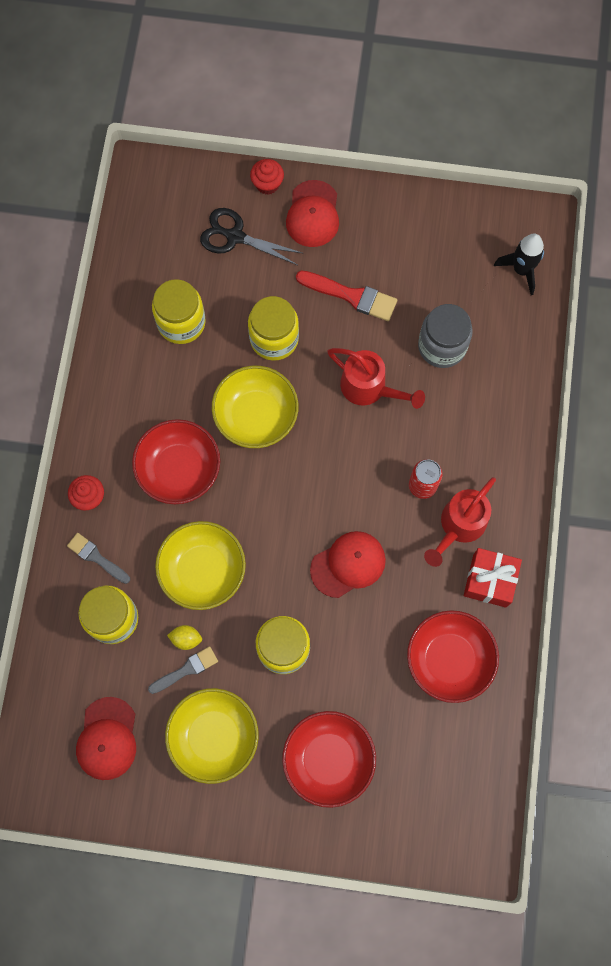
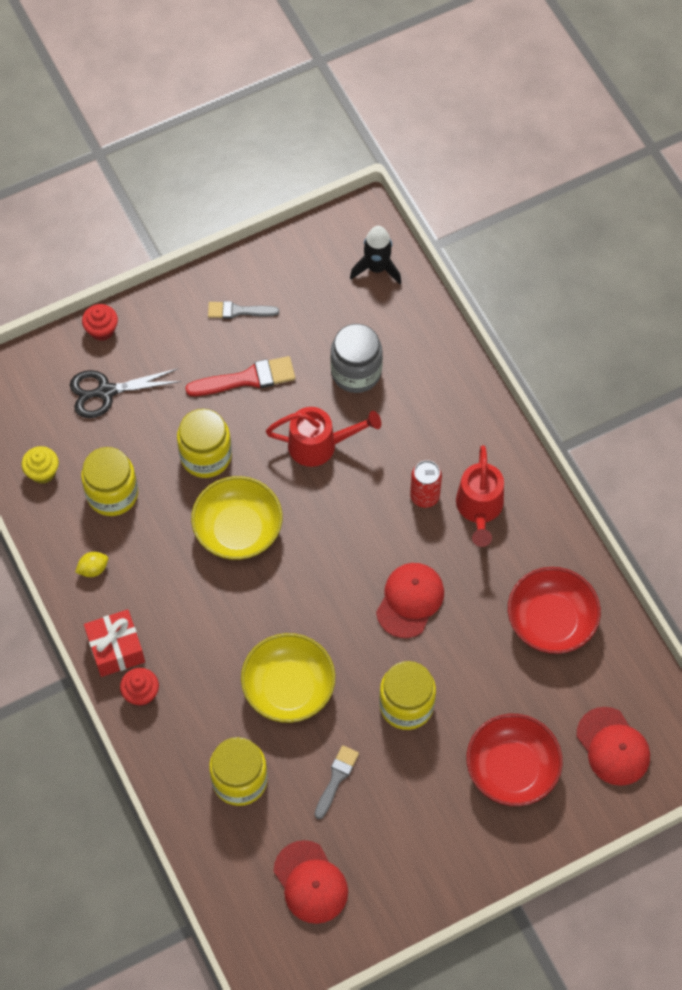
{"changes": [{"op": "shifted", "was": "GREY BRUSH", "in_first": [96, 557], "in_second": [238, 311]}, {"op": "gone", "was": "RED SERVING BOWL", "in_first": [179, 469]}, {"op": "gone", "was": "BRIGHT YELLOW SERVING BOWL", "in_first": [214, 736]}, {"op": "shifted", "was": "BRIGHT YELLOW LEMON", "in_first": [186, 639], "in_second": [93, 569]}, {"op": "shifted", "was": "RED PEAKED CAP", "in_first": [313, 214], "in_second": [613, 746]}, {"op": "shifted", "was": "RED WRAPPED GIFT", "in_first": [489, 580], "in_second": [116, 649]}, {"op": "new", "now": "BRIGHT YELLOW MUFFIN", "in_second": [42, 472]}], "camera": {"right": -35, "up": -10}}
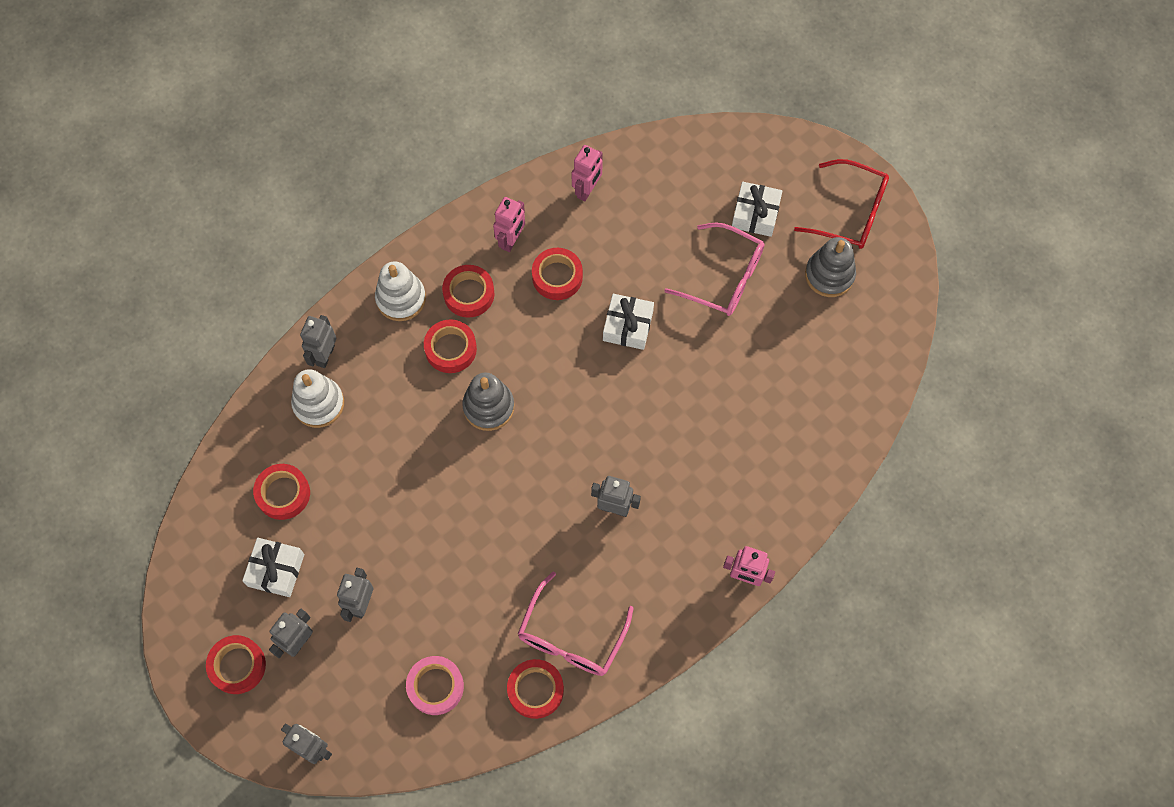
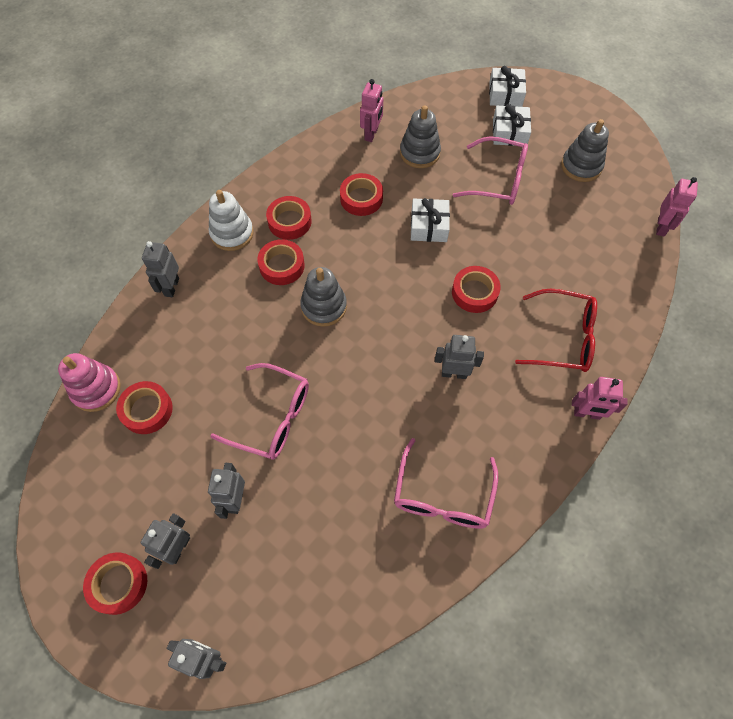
{"changes": [{"op": "shifted", "was": "PURE WHITE WRAPPED GIFT", "in_first": [276, 570], "in_second": [505, 94]}, {"op": "gone", "was": "PURE WHITE STACKING RINGS", "in_first": [318, 404]}, {"op": "gone", "was": "PINK TAPE", "in_first": [435, 686]}, {"op": "shifted", "was": "PINK ROBOT FIGURE", "in_first": [511, 240], "in_second": [661, 227]}, {"op": "shifted", "was": "RED TAPE", "in_first": [535, 690], "in_second": [474, 292]}, {"op": "shifted", "was": "RED SPECTACLES", "in_first": [850, 212], "in_second": [562, 338]}, {"op": "new", "now": "PINK STACKING RINGS", "in_second": [96, 389]}, {"op": "new", "now": "PINK SPECTACLES", "in_second": [271, 417]}, {"op": "new", "now": "GREY STACKING RINGS", "in_second": [419, 153]}], "camera": {"right": -10, "up": -5}}
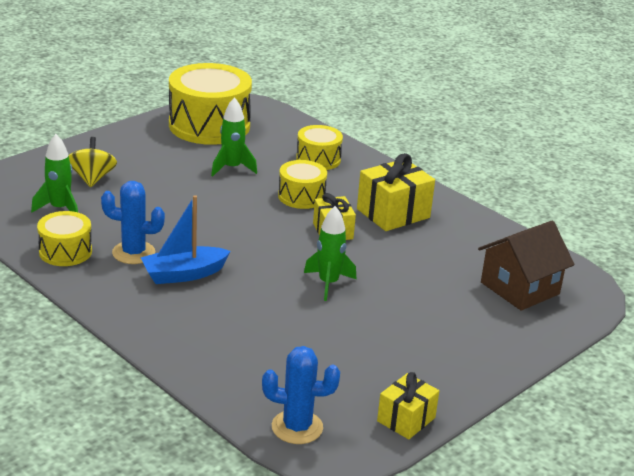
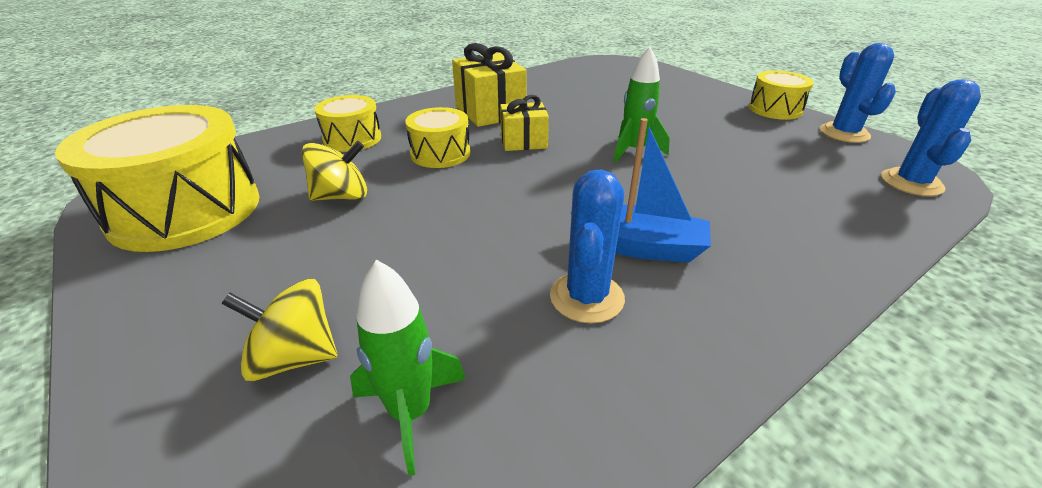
{"changes": [{"op": "shifted", "was": "BRIGHT YELLOW DRUM", "in_first": [65, 251], "in_second": [775, 109]}, {"op": "rotated", "was": "ROYAL BLUE TOY BOAT", "in_first": [184, 274], "in_second": [640, 247], "clockwise": -60}, {"op": "swapped", "was": "GREEN TOY ROCKET", "now": "BRIGHT YELLOW SPINNING TOP", "in_first": [232, 168], "in_second": [341, 196]}, {"op": "swapped", "was": "BRIGHT YELLOW WRAPPED GIFT", "now": "ROYAL BLUE SAGUARO CACTUS", "in_first": [406, 419], "in_second": [844, 133]}, {"op": "gone", "was": "DARK BROWN HOUSE", "in_first": [520, 288]}], "camera": {"right": -80, "up": 5}}
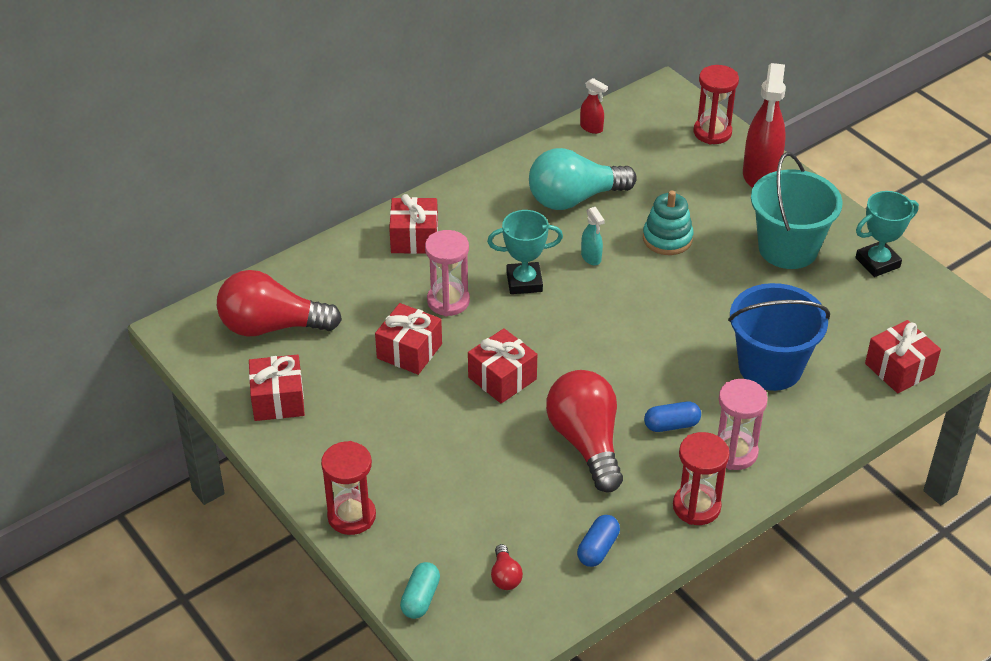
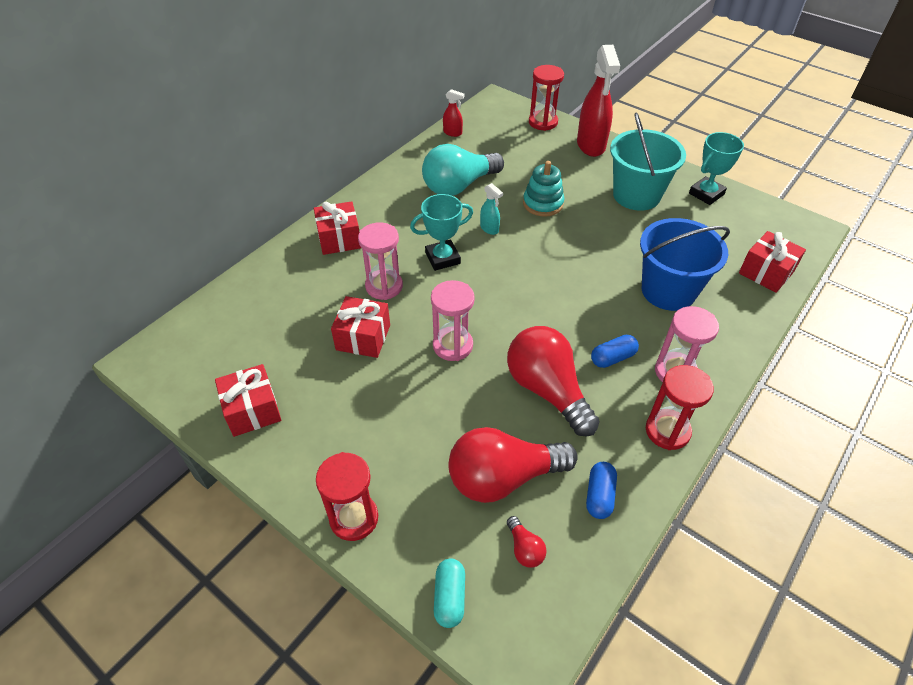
{"changes": [{"op": "shifted", "was": "RED LIGHT BULB", "in_first": [271, 326], "in_second": [503, 477]}, {"op": "swapped", "was": "RED WRAPPED GIFT", "now": "PINK SANDGLASS", "in_first": [502, 378], "in_second": [452, 345]}], "camera": {"right": -15, "up": 5}}
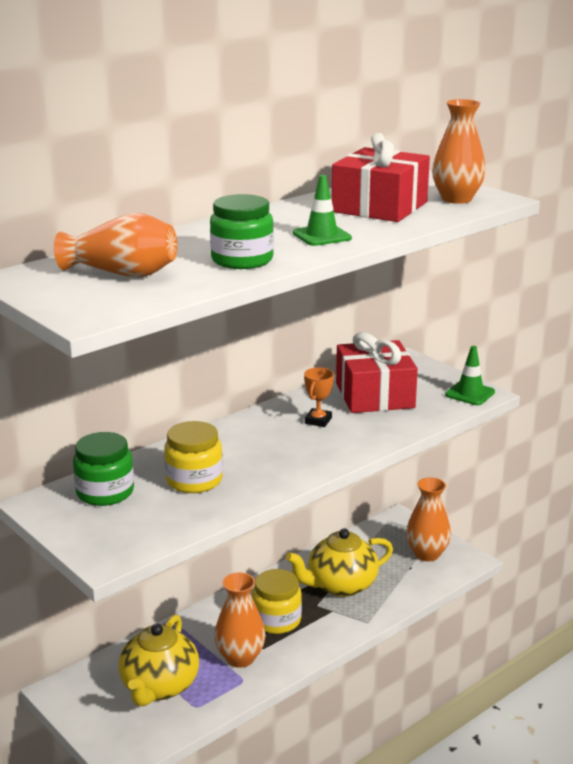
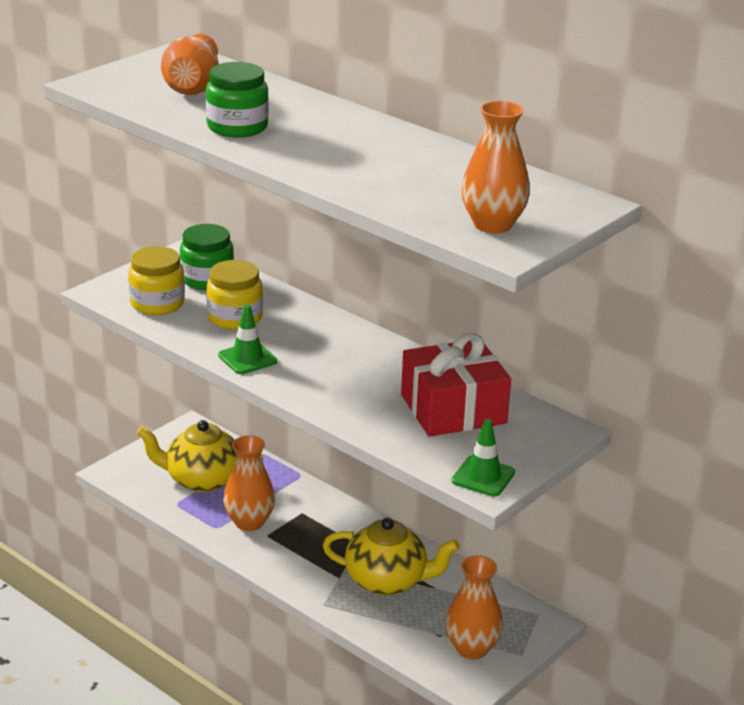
{"changes": [{"op": "shifted", "was": "BRIGHT YELLOW JAM JAR", "in_first": [276, 620], "in_second": [157, 303]}, {"op": "rotated", "was": "BRIGHT YELLOW TEA POT", "in_first": [340, 585], "in_second": [387, 581], "clockwise": 135}, {"op": "shifted", "was": "GREEN TRAFFIC CONE", "in_first": [321, 236], "in_second": [247, 358]}, {"op": "gone", "was": "BRIGHT ORANGE AWARD CUP", "in_first": [318, 420]}, {"op": "gone", "was": "RED WRAPPED GIFT", "in_first": [380, 207]}], "camera": {"right": 80, "up": 5}}
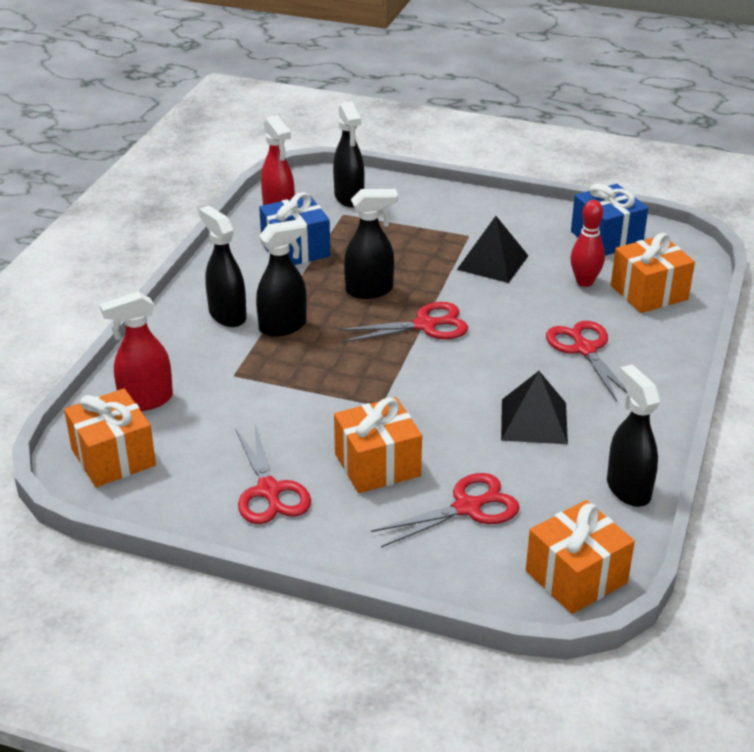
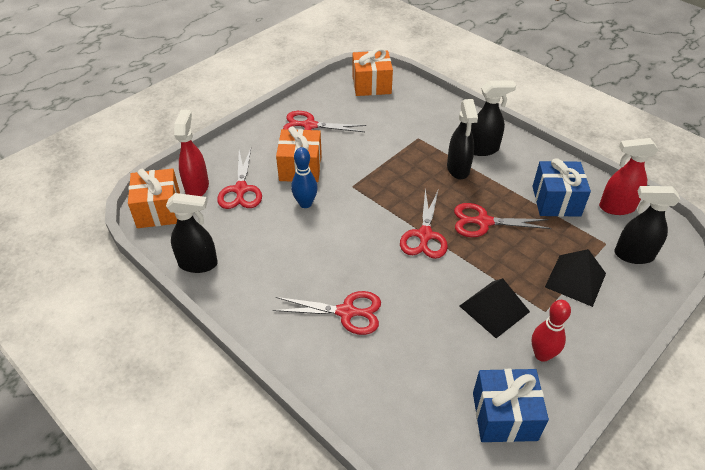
{"changes": [{"op": "shifted", "was": "RED SPRAYER", "in_first": [145, 400], "in_second": [197, 187]}, {"op": "swapped", "was": "EBONY SPRAYER", "now": "RED SCISSORS", "in_first": [370, 290], "in_second": [483, 222]}, {"op": "shifted", "was": "EBONY PYRAMID SHAPE", "in_first": [534, 421], "in_second": [575, 280]}, {"op": "shifted", "was": "RED TENPIN", "in_first": [584, 282], "in_second": [542, 355]}, {"op": "gone", "was": "BRIGHT ORANGE WRAPPED GIFT", "in_first": [649, 292]}, {"op": "new", "now": "ROYAL BLUE TENPIN", "in_second": [305, 203]}], "camera": {"right": 115, "up": 10}}
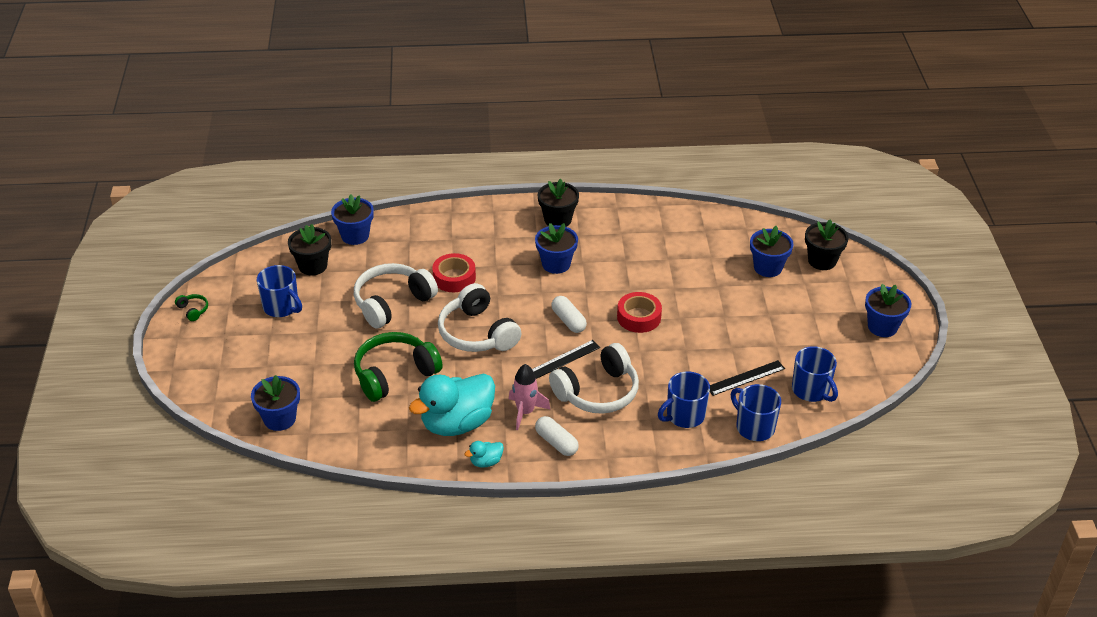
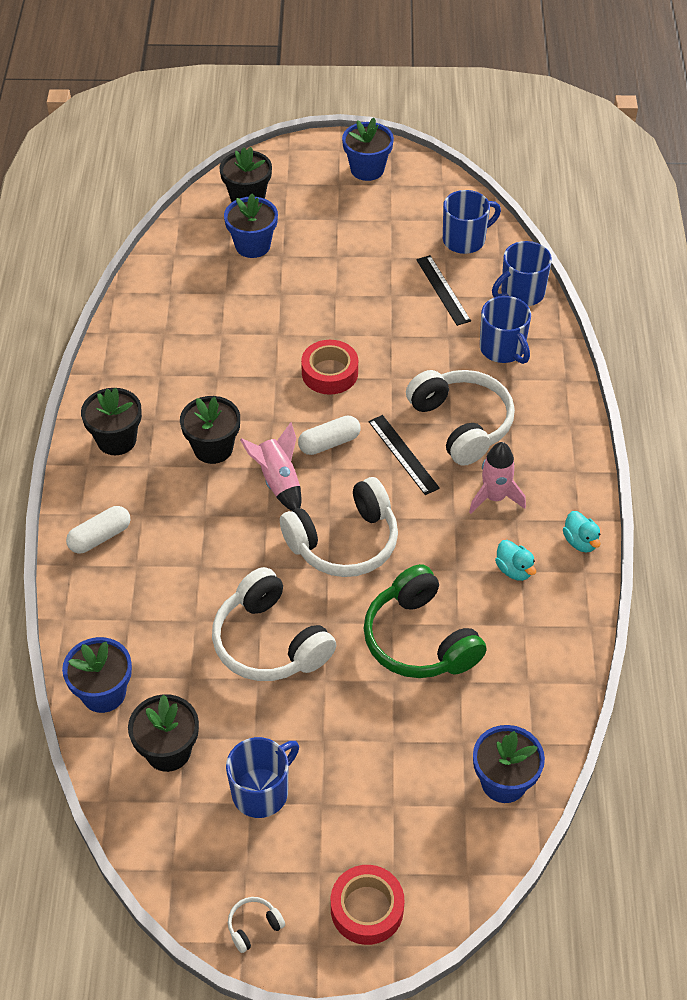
{"changes": [{"op": "repainted", "was": "GREEN HEADPHONES", "now": "PURE WHITE HEADPHONES", "in_first": [193, 310], "in_second": [254, 926]}, {"op": "scaled", "was": "AQUA TOY DUCK", "in_first": [457, 423], "in_second": [514, 570], "ratio": 0.42}, {"op": "shifted", "was": "RED TAPE", "in_first": [454, 278], "in_second": [367, 909]}, {"op": "repainted", "was": "ROYAL BLUE PLANT POT", "now": "EBONY PLANT POT", "in_first": [556, 264], "in_second": [213, 448]}, {"op": "shifted", "was": "PURE WHITE CAPSULE", "in_first": [556, 442], "in_second": [100, 537]}, {"op": "new", "now": "PINK TOY ROCKET", "in_second": [278, 481]}], "camera": {"right": -85, "up": 10}}
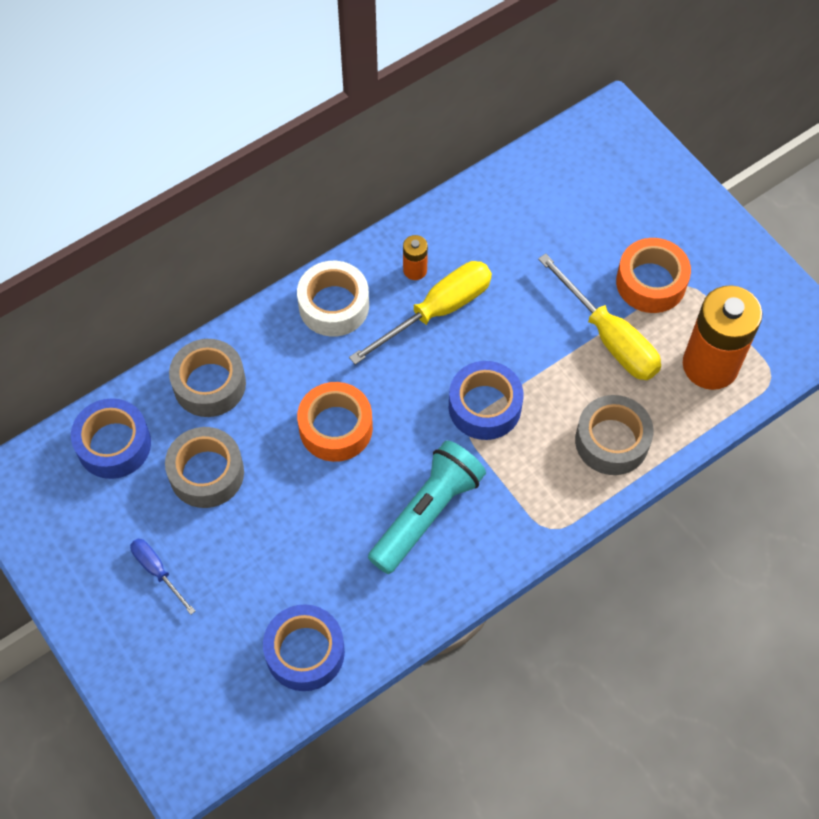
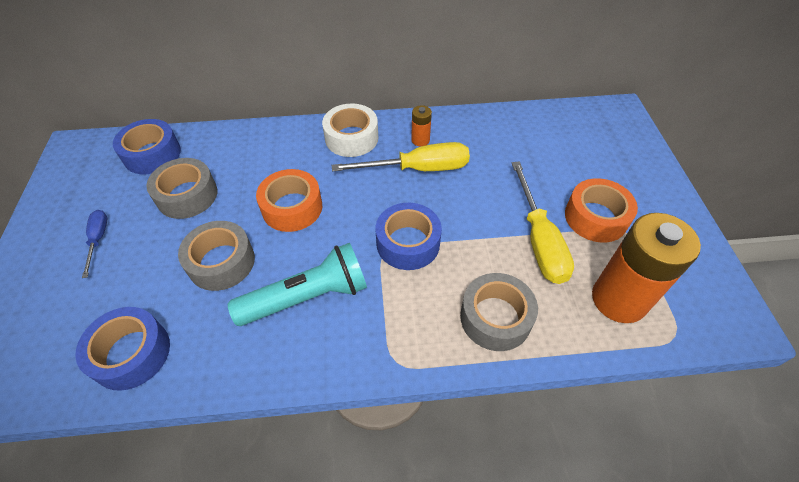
{"changes": [{"op": "shifted", "was": "GREY TAPE", "in_first": [209, 384], "in_second": [221, 262]}], "camera": {"right": 30, "up": -10}}
